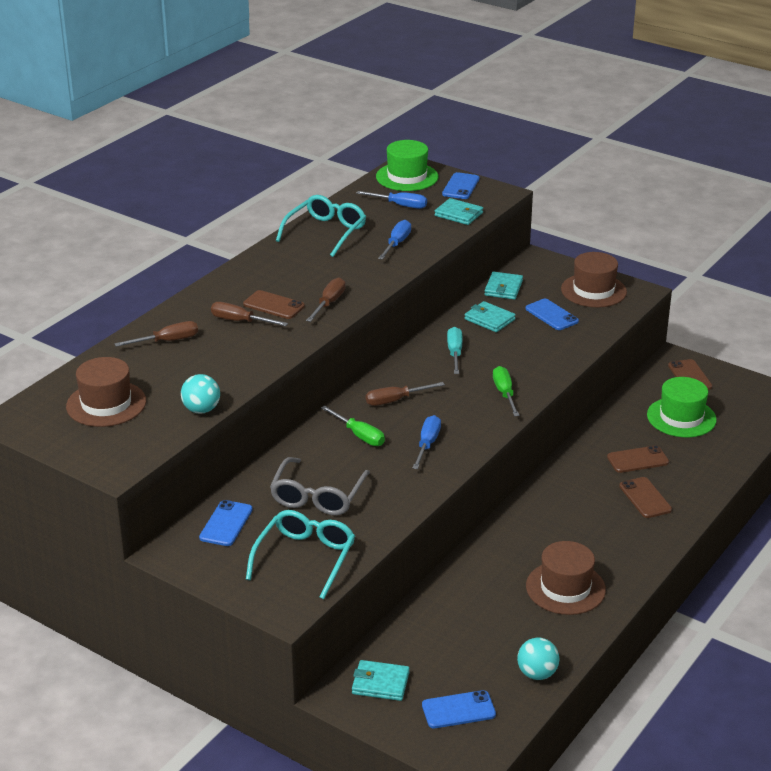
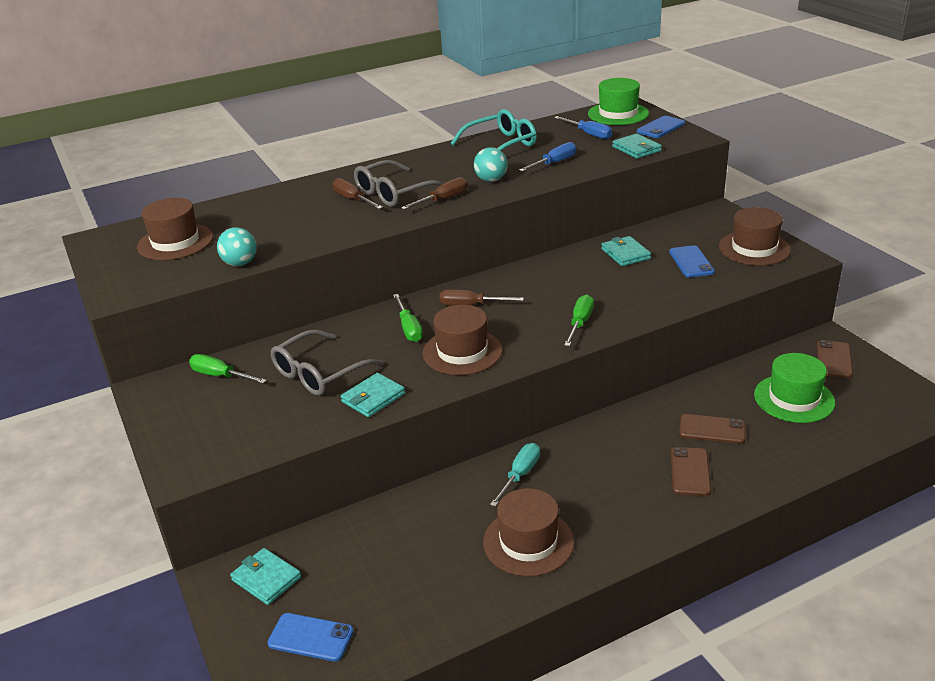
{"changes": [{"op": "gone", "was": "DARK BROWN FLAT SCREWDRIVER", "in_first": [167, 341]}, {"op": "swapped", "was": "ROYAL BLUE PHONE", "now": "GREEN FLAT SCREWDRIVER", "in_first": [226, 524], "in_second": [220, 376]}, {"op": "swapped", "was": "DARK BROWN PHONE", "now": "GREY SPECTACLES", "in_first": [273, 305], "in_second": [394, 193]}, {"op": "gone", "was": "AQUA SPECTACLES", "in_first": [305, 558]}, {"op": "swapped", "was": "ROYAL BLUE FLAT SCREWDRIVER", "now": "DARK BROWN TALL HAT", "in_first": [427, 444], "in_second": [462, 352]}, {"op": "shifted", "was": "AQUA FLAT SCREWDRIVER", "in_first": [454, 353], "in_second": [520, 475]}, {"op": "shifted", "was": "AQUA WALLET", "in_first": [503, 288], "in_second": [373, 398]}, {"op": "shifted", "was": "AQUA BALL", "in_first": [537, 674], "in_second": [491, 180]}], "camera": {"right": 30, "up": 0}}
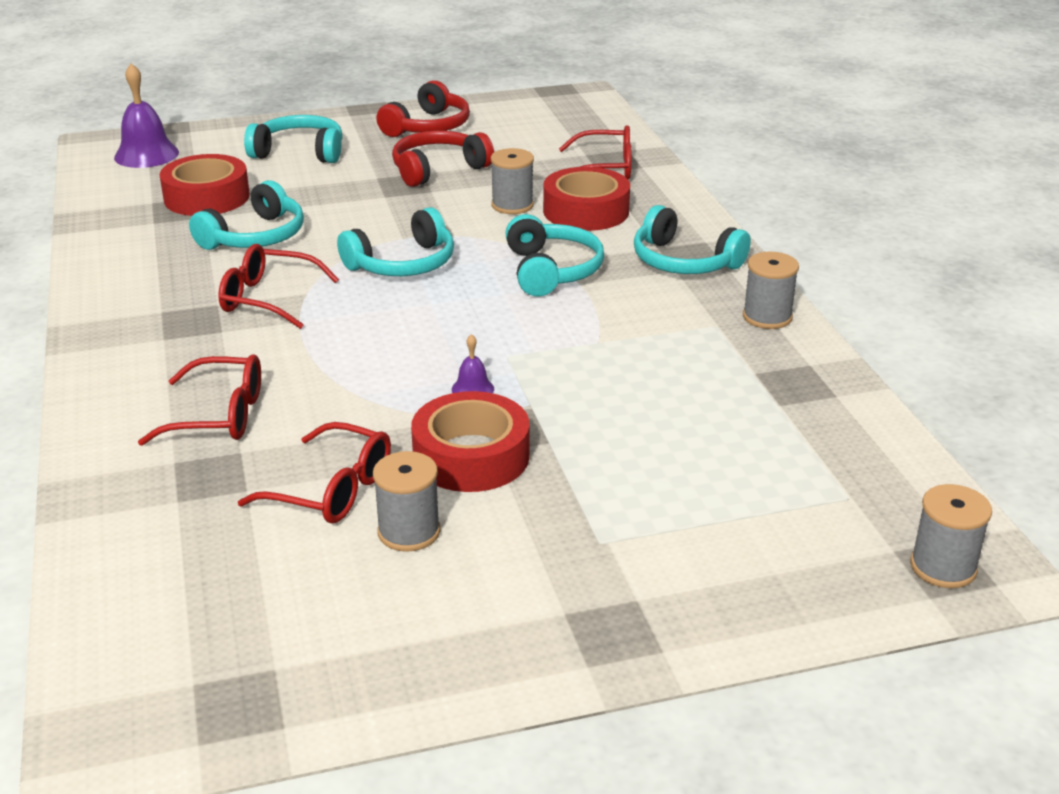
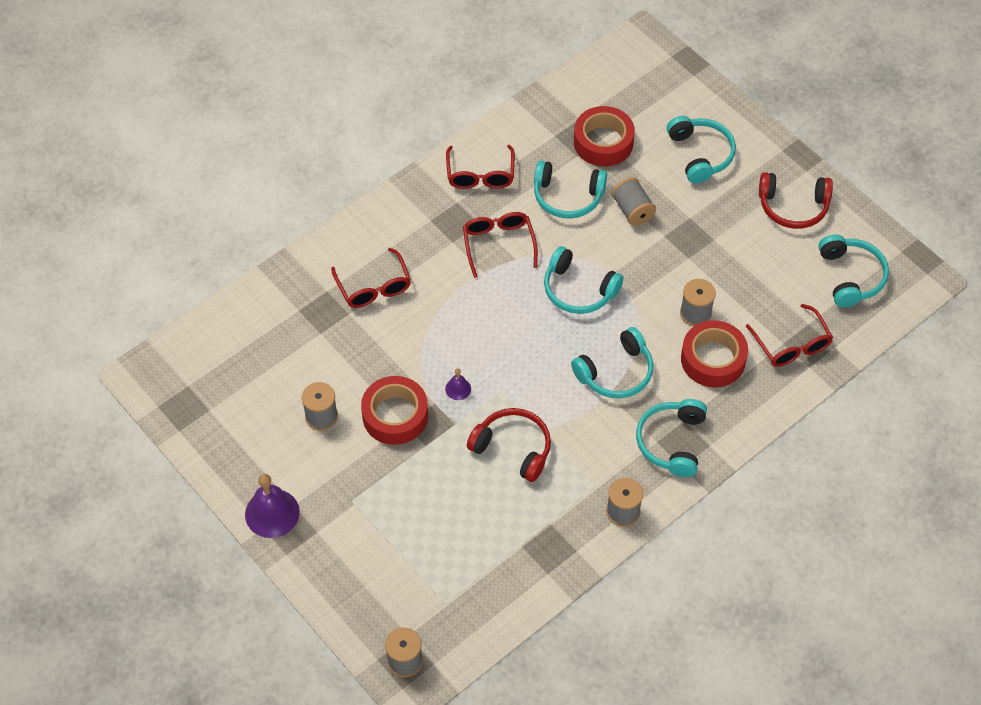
{"changes": [{"op": "shifted", "was": "PURPLE BELL", "in_first": [146, 155], "in_second": [272, 513]}, {"op": "shifted", "was": "RED SPECTACLES", "in_first": [331, 489], "in_second": [480, 175]}, {"op": "shifted", "was": "RED HEADPHONES", "in_first": [438, 169], "in_second": [513, 448]}, {"op": "new", "now": "GREY SPOOL", "in_second": [632, 210]}, {"op": "new", "now": "AQUA HEADPHONES", "in_second": [851, 276]}], "camera": {"right": 65, "up": 25}}
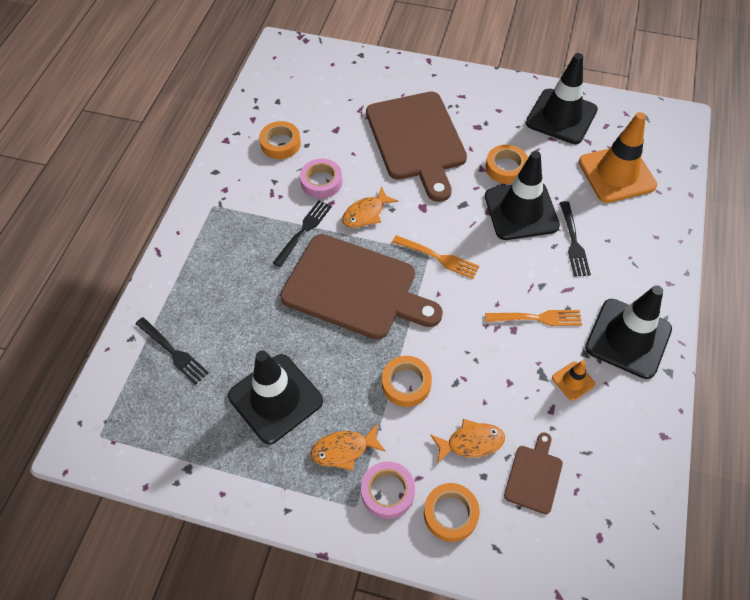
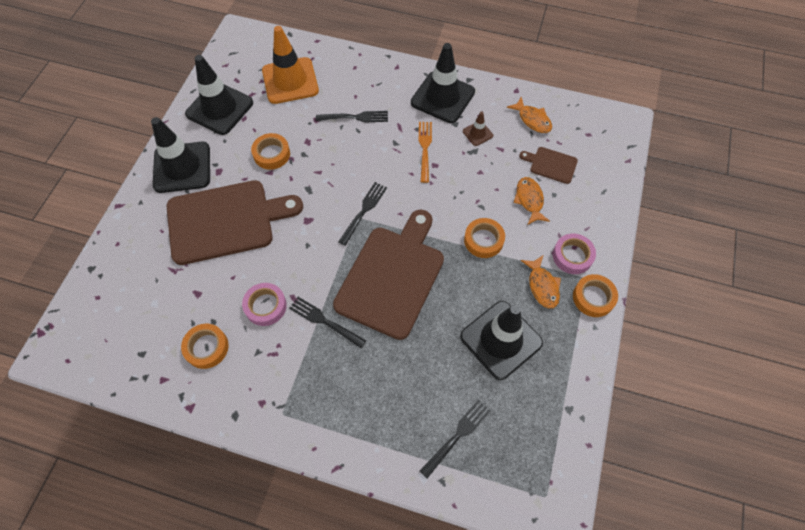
{"changes": [{"op": "shifted", "was": "BRIGHT ORANGE FISH", "in_first": [366, 214], "in_second": [532, 119]}, {"op": "repainted", "was": "BRIGHT ORANGE FORK", "now": "EBONY FORK", "in_first": [438, 257], "in_second": [363, 211]}, {"op": "shifted", "was": "BRIGHT ORANGE TAPE", "in_first": [450, 514], "in_second": [593, 297]}, {"op": "shifted", "was": "EBONY TRAFFIC CONE", "in_first": [521, 211], "in_second": [182, 167]}, {"op": "repainted", "was": "BRIGHT ORANGE TRAFFIC CONE", "now": "DARK BROWN TRAFFIC CONE", "in_first": [573, 381], "in_second": [477, 133]}], "camera": {"right": -90, "up": 5}}
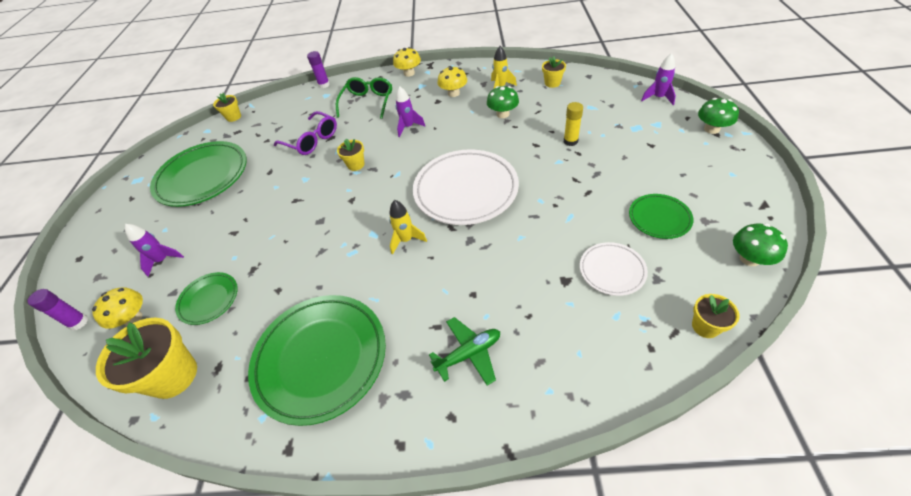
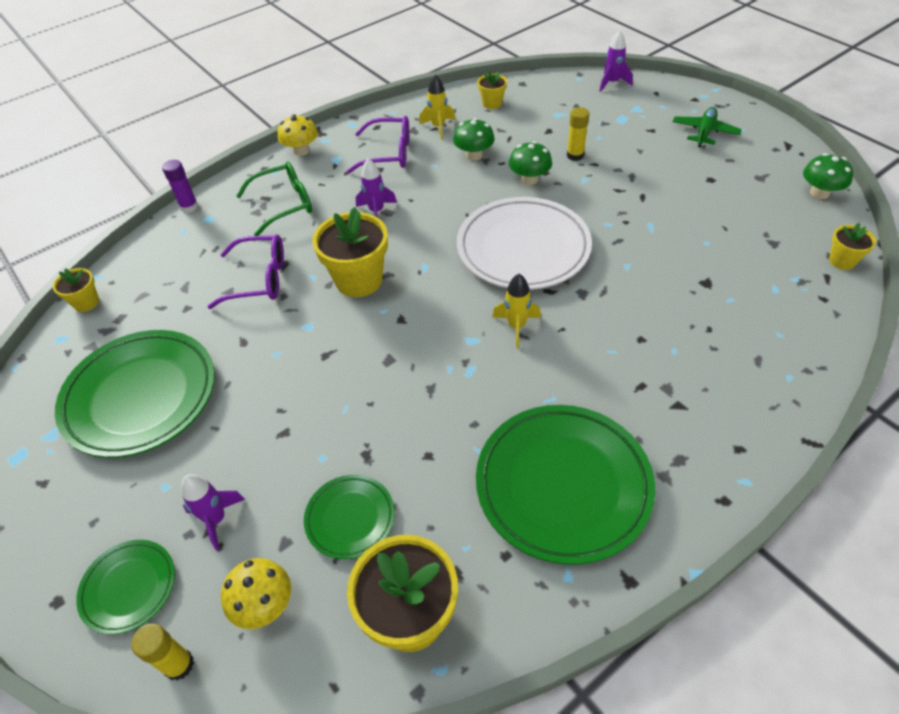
{"changes": [{"op": "repainted", "was": "PURPLE GLUE", "now": "BRIGHT YELLOW GLUE", "in_first": [78, 322], "in_second": [179, 665]}, {"op": "rotated", "was": "GREEN SPECTACLES", "in_first": [368, 102], "in_second": [285, 204], "clockwise": 90}, {"op": "scaled", "was": "BRIGHT YELLOW PLANT POT", "in_first": [356, 165], "in_second": [359, 280], "ratio": 1.92}, {"op": "shifted", "was": "GREEN PLANE", "in_first": [469, 354], "in_second": [704, 132]}, {"op": "swapped", "was": "BRIGHT YELLOW MUSHROOM", "now": "PURPLE SPECTACLES", "in_first": [453, 93], "in_second": [389, 153]}, {"op": "gone", "was": "PURE WHITE PLATE", "in_first": [612, 271]}, {"op": "shifted", "was": "GREEN PLATE", "in_first": [659, 218], "in_second": [129, 587]}, {"op": "shifted", "was": "GREEN MUSHROOM", "in_first": [711, 129], "in_second": [529, 179]}], "camera": {"right": -40, "up": 0}}
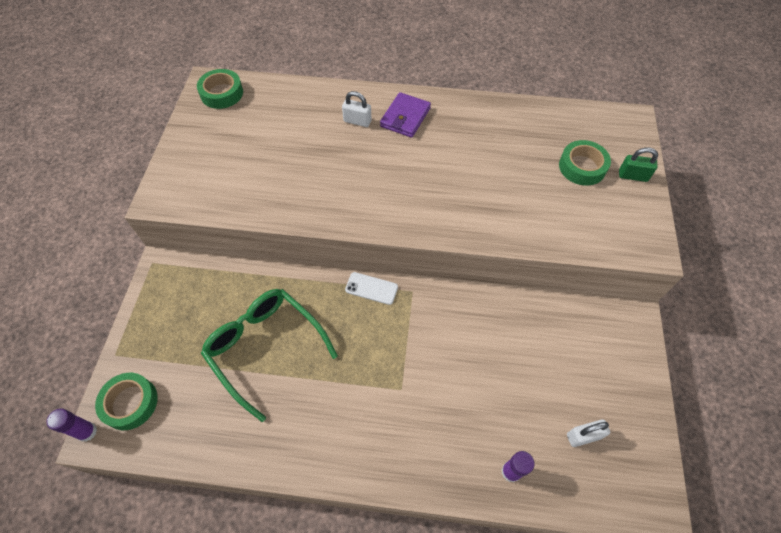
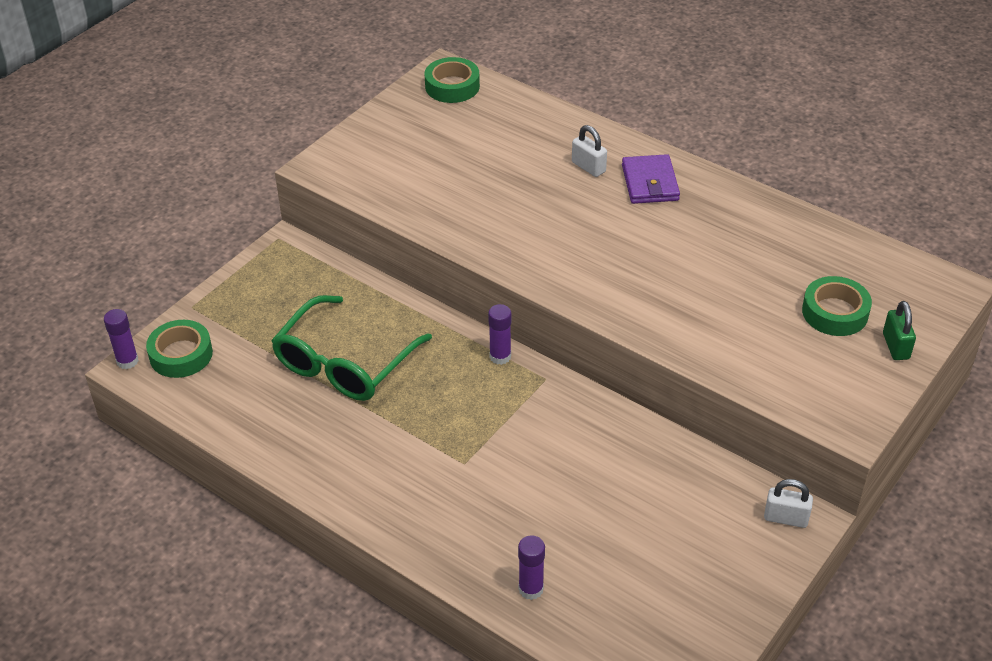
{"changes": [{"op": "rotated", "was": "GREEN SPECTACLES", "in_first": [265, 347], "in_second": [344, 363], "clockwise": -135}, {"op": "swapped", "was": "PURE WHITE PHONE", "now": "PURPLE GLUE", "in_first": [371, 288], "in_second": [500, 356]}, {"op": "rotated", "was": "PURPLE WALLET", "in_first": [405, 117], "in_second": [650, 183], "clockwise": -60}, {"op": "shifted", "was": "PURE WHITE LOCK", "in_first": [583, 436], "in_second": [785, 518]}, {"op": "rotated", "was": "GREEN LOCK", "in_first": [632, 176], "in_second": [895, 346], "clockwise": 45}], "camera": {"right": 30, "up": -15}}
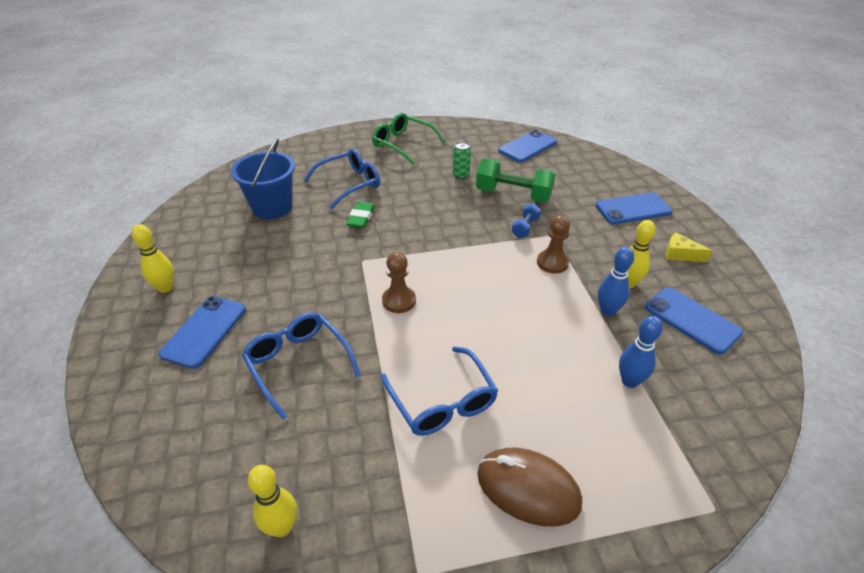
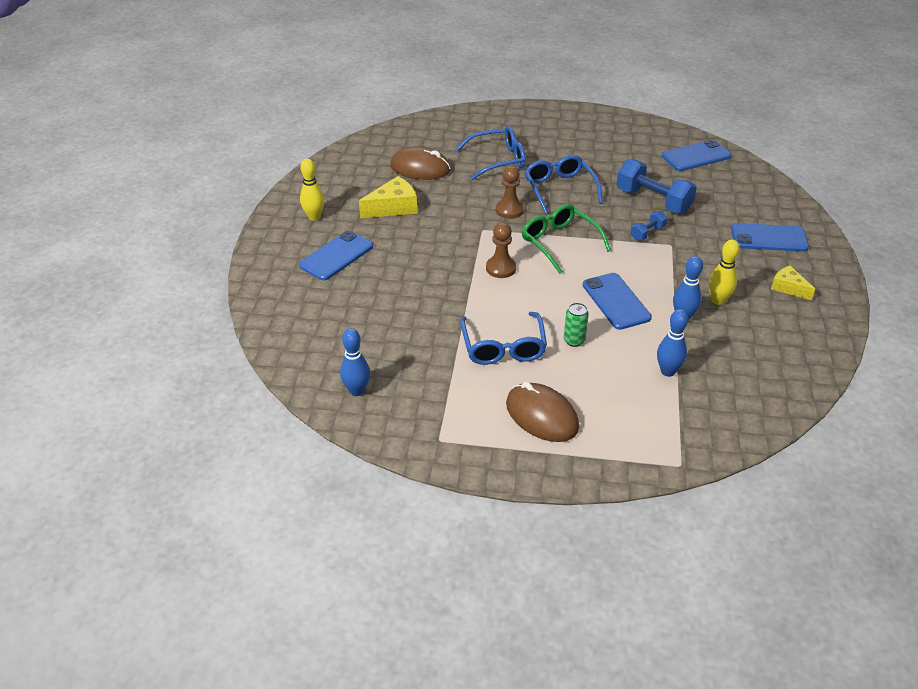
{"changes": [{"op": "swapped", "was": "ROYAL BLUE SAND BUCKET", "now": "DARK BROWN PC MOUSE", "in_first": [272, 207], "in_second": [420, 168]}, {"op": "shifted", "was": "ROYAL BLUE SPECTACLES", "in_first": [298, 364], "in_second": [559, 189]}, {"op": "repainted", "was": "BRIGHT YELLOW TENPIN", "now": "ROYAL BLUE TENPIN", "in_first": [282, 527], "in_second": [357, 391]}, {"op": "gone", "was": "GREEN ERASER", "in_first": [361, 217]}, {"op": "shifted", "was": "GREEN SPECTACLES", "in_first": [403, 144], "in_second": [559, 243]}, {"op": "shifted", "was": "GREEN CAN", "in_first": [461, 175], "in_second": [574, 340]}, {"op": "repainted", "was": "GREEN DUMBBELL", "now": "ROYAL BLUE DUMBBELL", "in_first": [513, 195], "in_second": [653, 201]}, {"op": "shifted", "was": "DARK BROWN GAME PAWN", "in_first": [552, 263], "in_second": [509, 210]}, {"op": "shifted", "was": "ROYAL BLUE PHONE", "in_first": [692, 320], "in_second": [616, 301]}, {"op": "new", "now": "BRIGHT YELLOW CHEESE", "in_second": [393, 207]}], "camera": {"right": 20, "up": 0}}
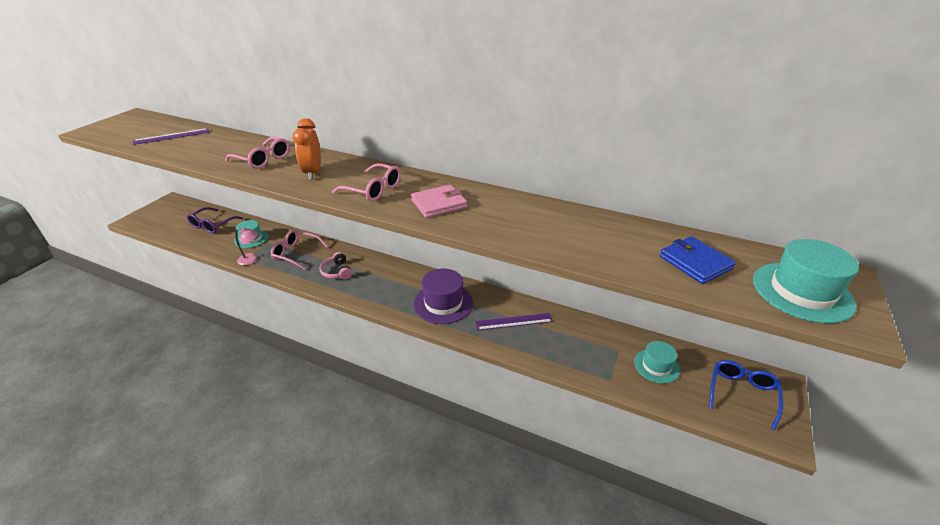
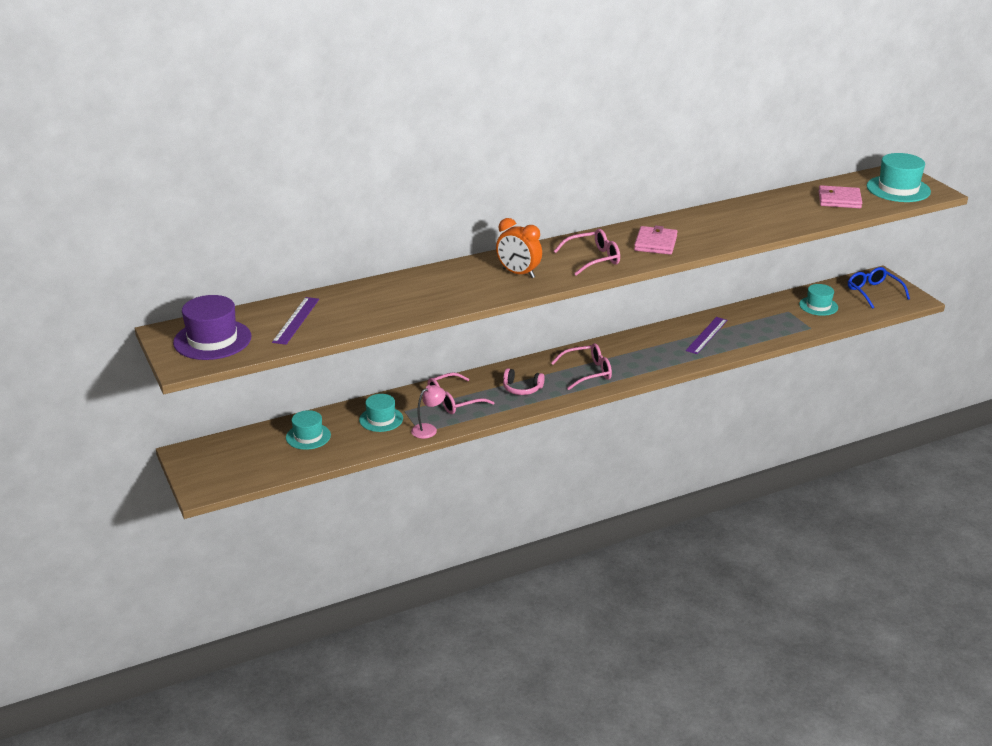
{"changes": [{"op": "swapped", "was": "PURPLE SPECTACLES", "now": "AQUA TALL HAT", "in_first": [213, 225], "in_second": [308, 436]}, {"op": "shifted", "was": "PINK SPECTACLES", "in_first": [263, 159], "in_second": [587, 372]}, {"op": "shifted", "was": "PURPLE TALL HAT", "in_first": [443, 303], "in_second": [212, 340]}, {"op": "repainted", "was": "ROYAL BLUE WALLET", "now": "PINK WALLET", "in_first": [695, 262], "in_second": [839, 200]}], "camera": {"right": -50, "up": -5}}
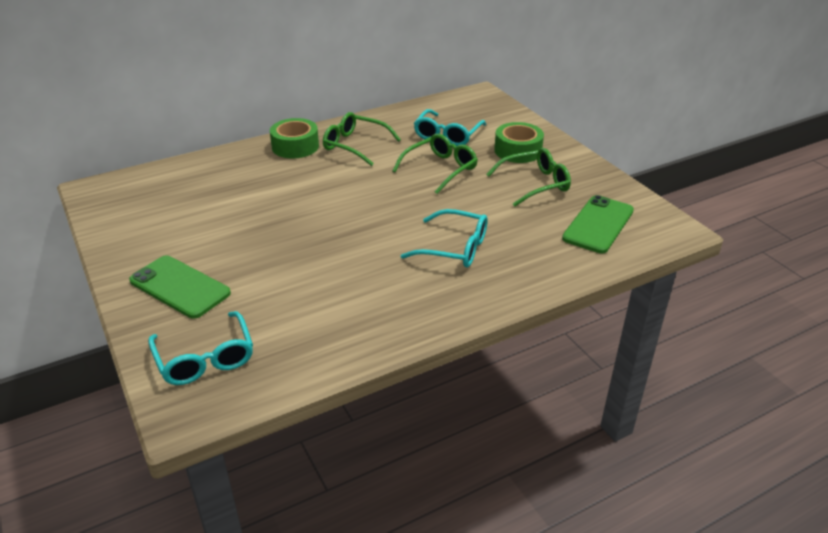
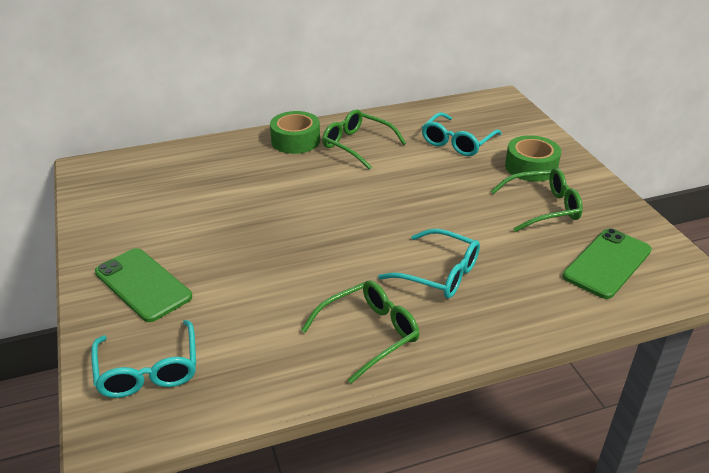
{"changes": [{"op": "shifted", "was": "GREEN SPECTACLES", "in_first": [440, 169], "in_second": [368, 334]}], "camera": {"right": 10, "up": 0}}
